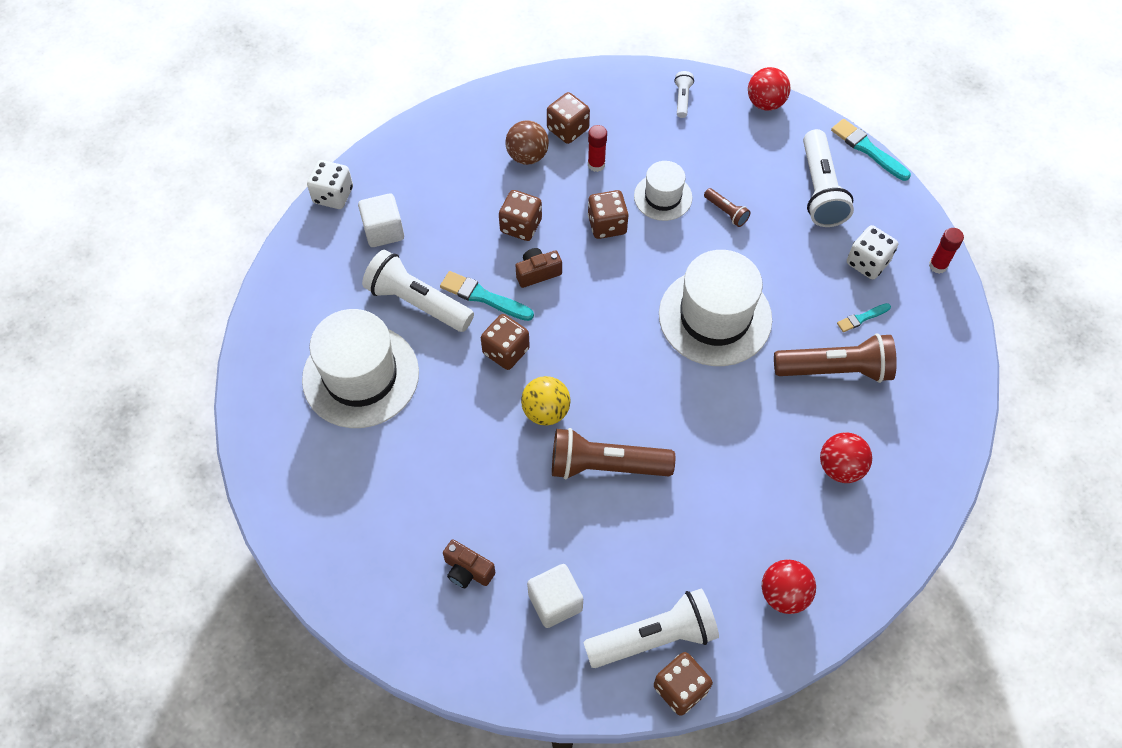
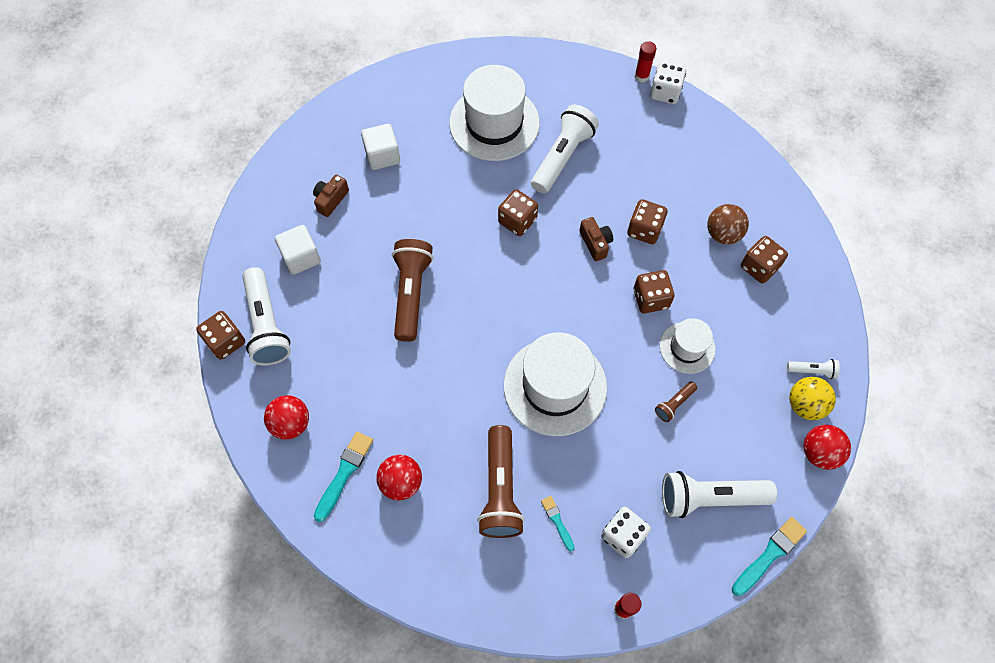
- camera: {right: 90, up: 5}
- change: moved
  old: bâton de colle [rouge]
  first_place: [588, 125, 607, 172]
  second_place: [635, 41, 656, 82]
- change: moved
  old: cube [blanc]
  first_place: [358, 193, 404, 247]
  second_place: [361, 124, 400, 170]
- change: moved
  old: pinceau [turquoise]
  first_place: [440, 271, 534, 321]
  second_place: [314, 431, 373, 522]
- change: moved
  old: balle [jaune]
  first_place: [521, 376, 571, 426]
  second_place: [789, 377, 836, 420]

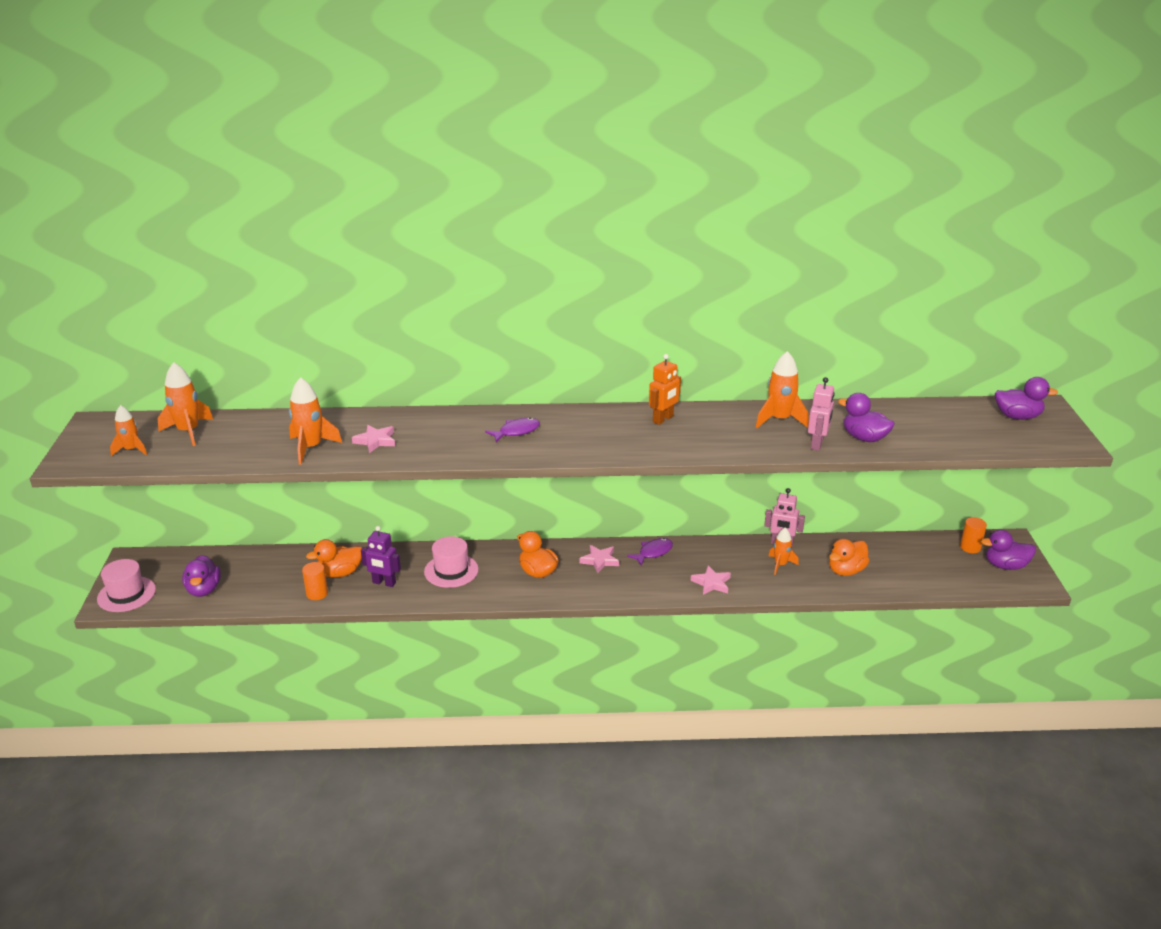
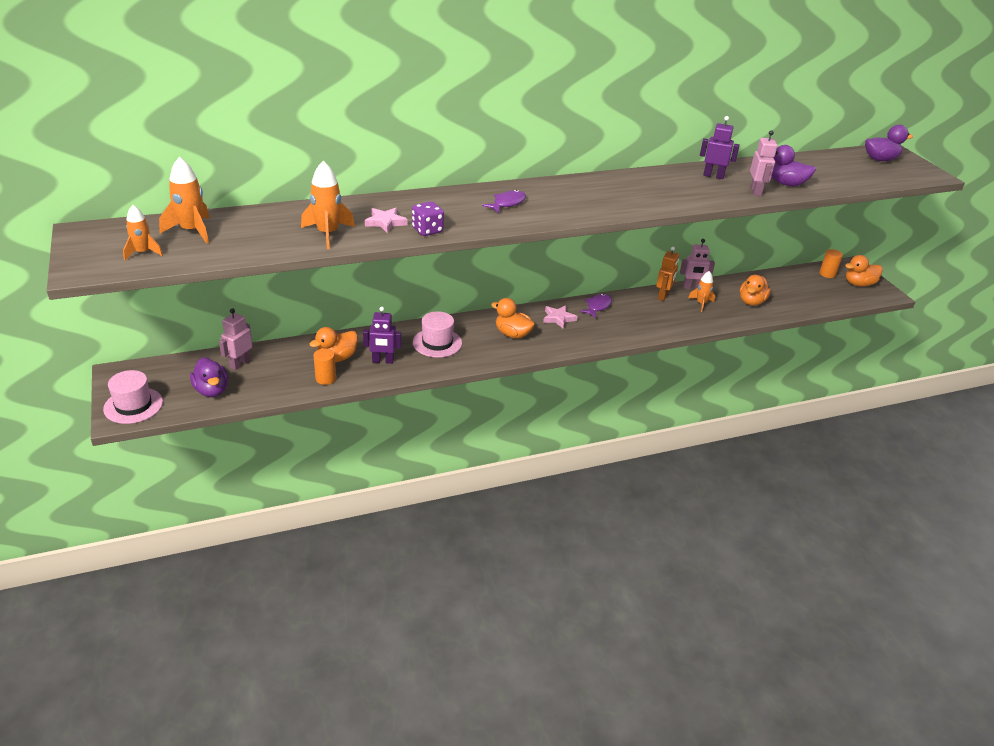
- camera: {right: -20, up: 5}
- change: replaced
  old: fusée [orange]
  new: robot [violet]
  first_place: [756, 351, 809, 428]
  second_place: [700, 116, 740, 179]
- change: moved
  old: robot [orange]
  first_place: [649, 354, 681, 425]
  second_place: [656, 246, 679, 301]
- change: recoloured
  old: canard [violet]
  new: canard [orange]
  first_place: [981, 529, 1036, 570]
  second_place: [845, 255, 883, 287]
- change: removed
  old: étoile [rose]
  first_place: [691, 566, 731, 595]
- change: added
  new: dé [violet]
  second_place: [412, 201, 444, 236]
- change: added
  new: robot [rose]
  second_place: [219, 308, 252, 370]

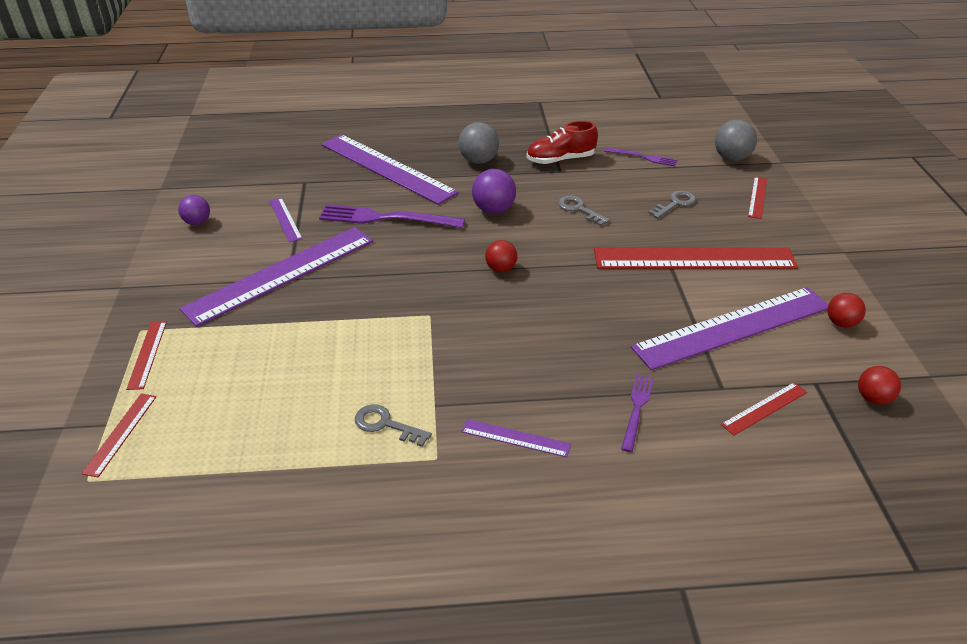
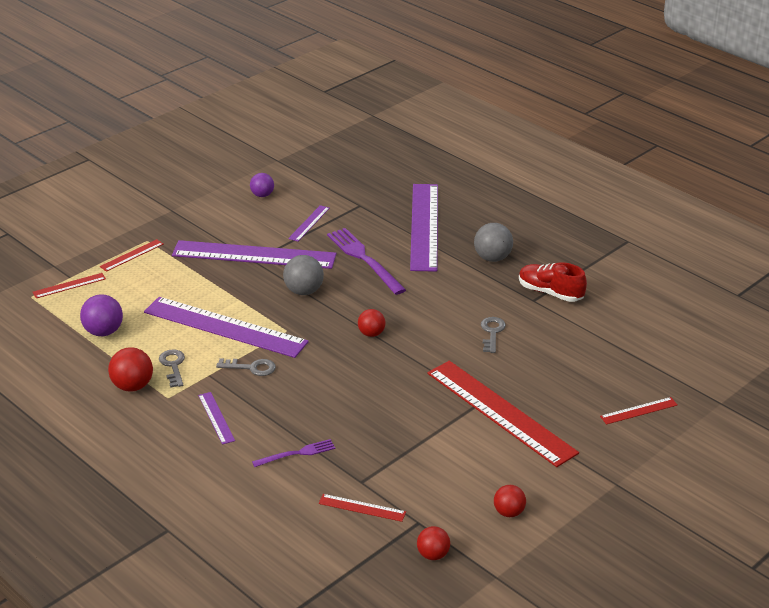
- camera: {right: 50, up: -5}
- change: moved
  old: balle [gris]
  first_place: [715, 120, 757, 161]
  second_place: [283, 255, 324, 295]
- change: removed
  old: fourchette [violet]
  first_place: [604, 147, 677, 167]
- change: moved
  old: balle [violet]
  first_place: [472, 169, 516, 214]
  second_place: [80, 294, 123, 336]
- change: moved
  old: clé [gris]
  first_place: [648, 191, 696, 218]
  second_place: [216, 358, 276, 376]
- change: moved
  old: règle [violet]
  first_place: [631, 287, 829, 370]
  second_place: [144, 297, 309, 358]
- change: added
  new: balle [rouge]
  second_place: [108, 347, 153, 392]

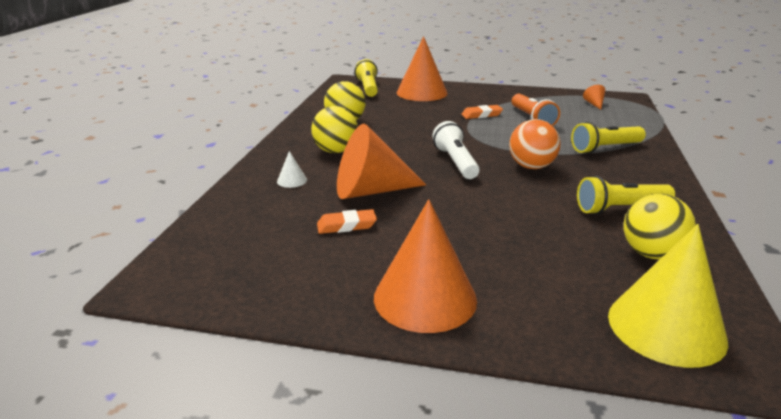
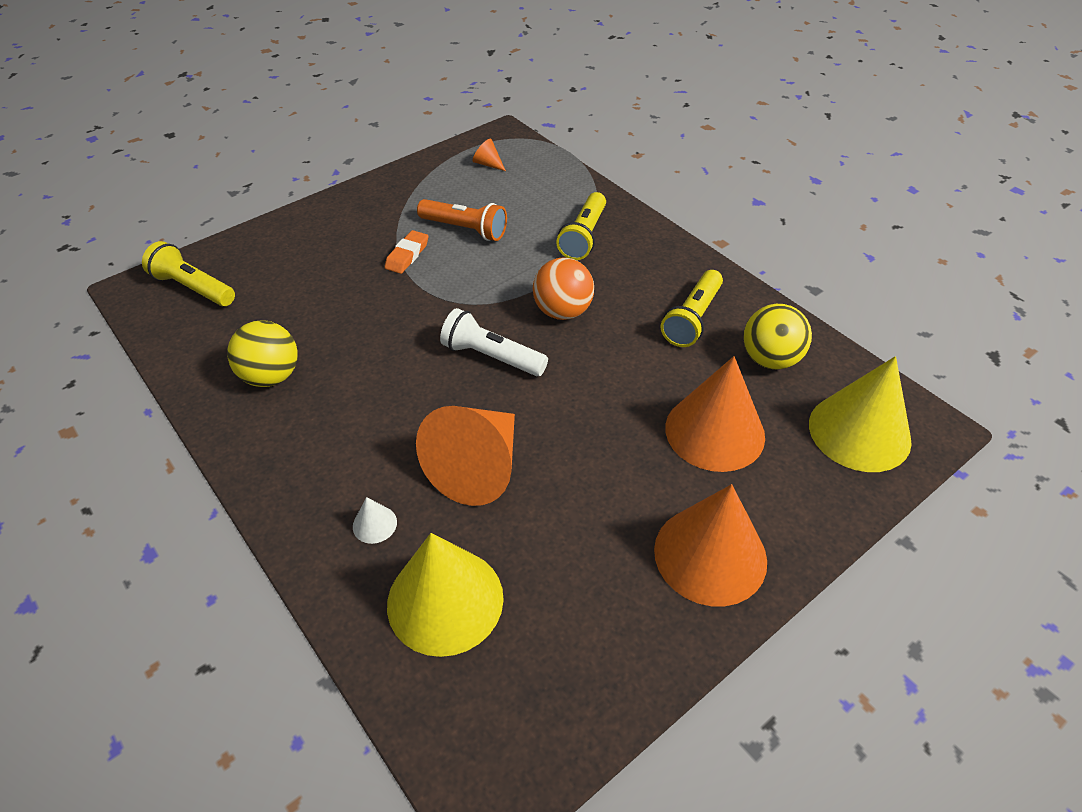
- camera: {right: -50, up: 20}
- change: moved
  old: cône [orange]
  first_place: [397, 36, 448, 101]
  second_place: [665, 356, 765, 472]
- change: removed
  old: balle [jaune]
  first_place: [311, 106, 358, 153]
- change: removed
  old: gomme [orange]
  first_place: [317, 209, 377, 234]
- change: added
  new: cône [jaune]
  second_place: [387, 533, 504, 657]

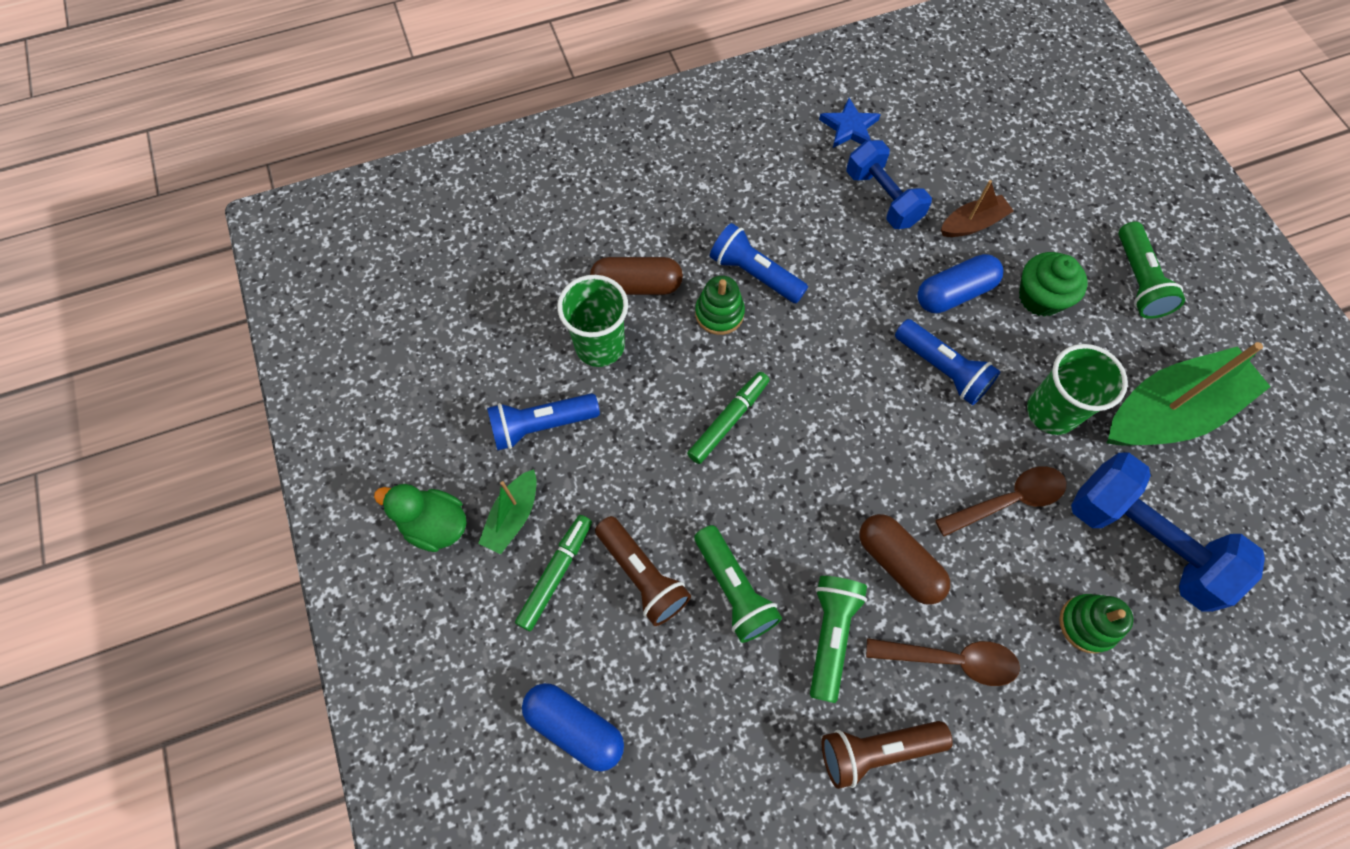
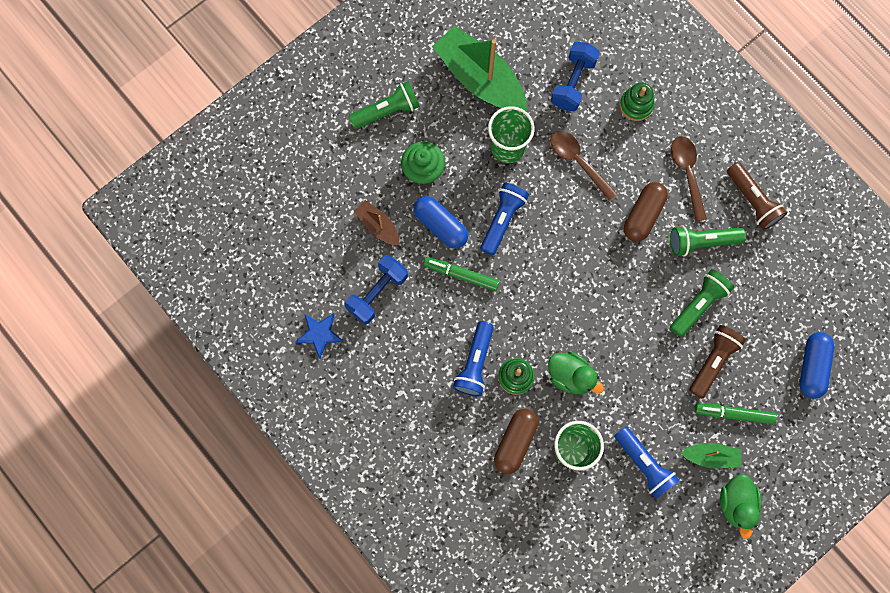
- camera: {right: -110, up: 10}
- change: turned
  old: gélule [marron]
  first_place: [590, 257, 683, 295]
  second_place: [494, 409, 538, 474]
  degrees: 45
- change: moved
  old: feutre [vert]
  first_place: [687, 372, 769, 464]
  second_place: [423, 257, 500, 291]
- change: resized
  old: haltère [bleu]
  first_place: [1071, 452, 1265, 612]
  second_place: [551, 42, 600, 111]
  factor: 0.67
- change: added
  new: canard [vert]
  second_place: [548, 351, 604, 394]

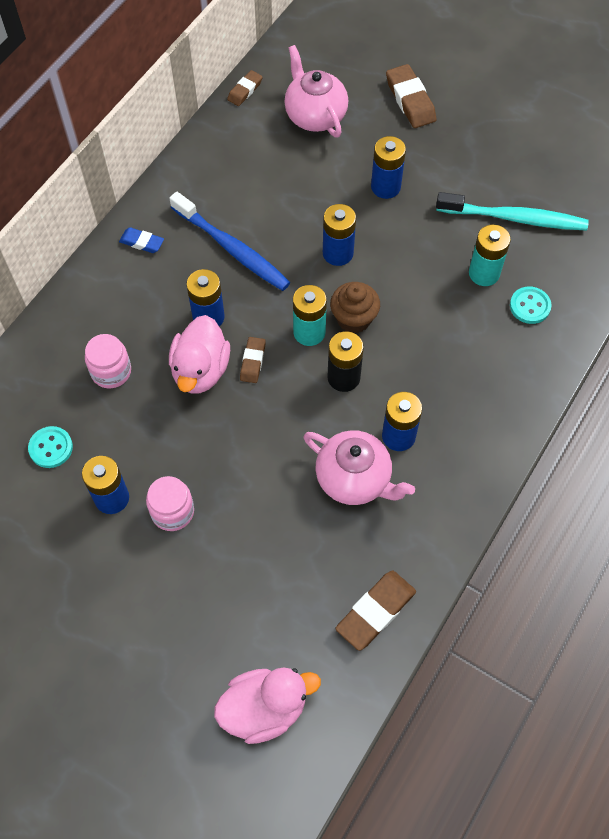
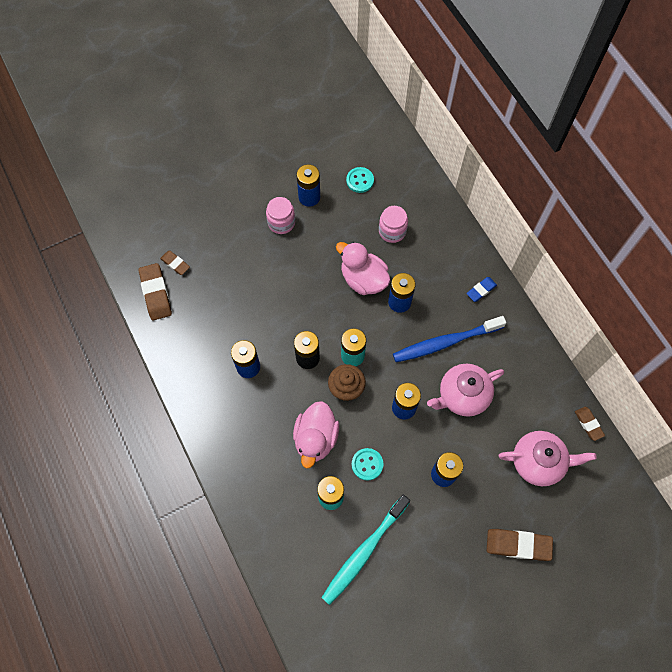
- camera: {right: 120, up: 5}
- change: moved
  old: bouton [turquoise]
  first_place: [510, 286, 551, 324]
  second_place: [352, 448, 383, 481]
- change: moved
  old: gomme [marron]
  first_place: [240, 337, 266, 383]
  second_place: [160, 251, 190, 275]
- change: moved
  old: théière [rose]
  first_place: [303, 430, 415, 505]
  second_place: [427, 364, 504, 417]
- change: moved
  old: canard [rose]
  first_place: [214, 667, 321, 744]
  second_place: [293, 401, 339, 469]

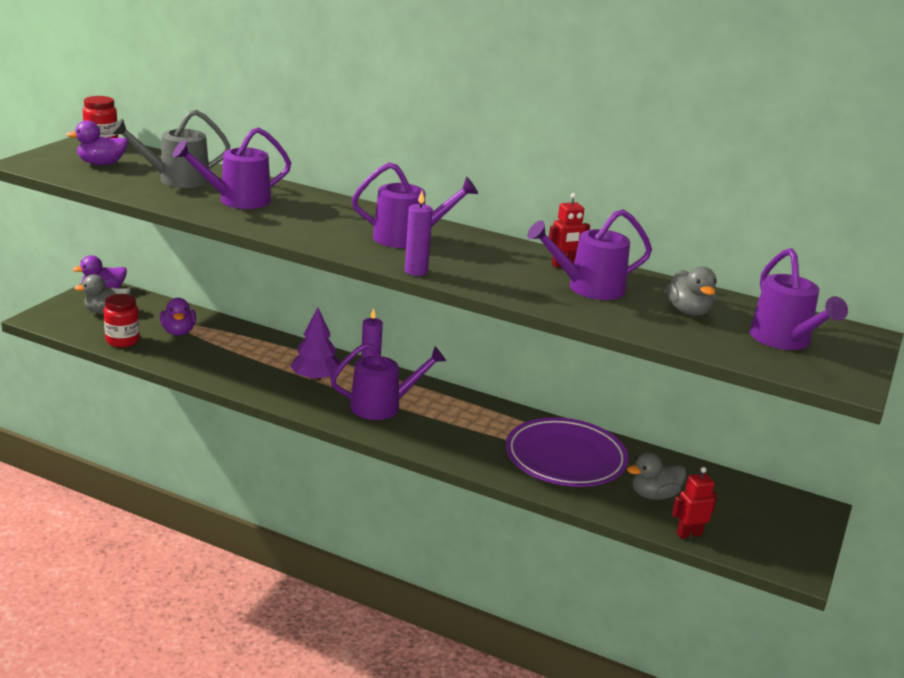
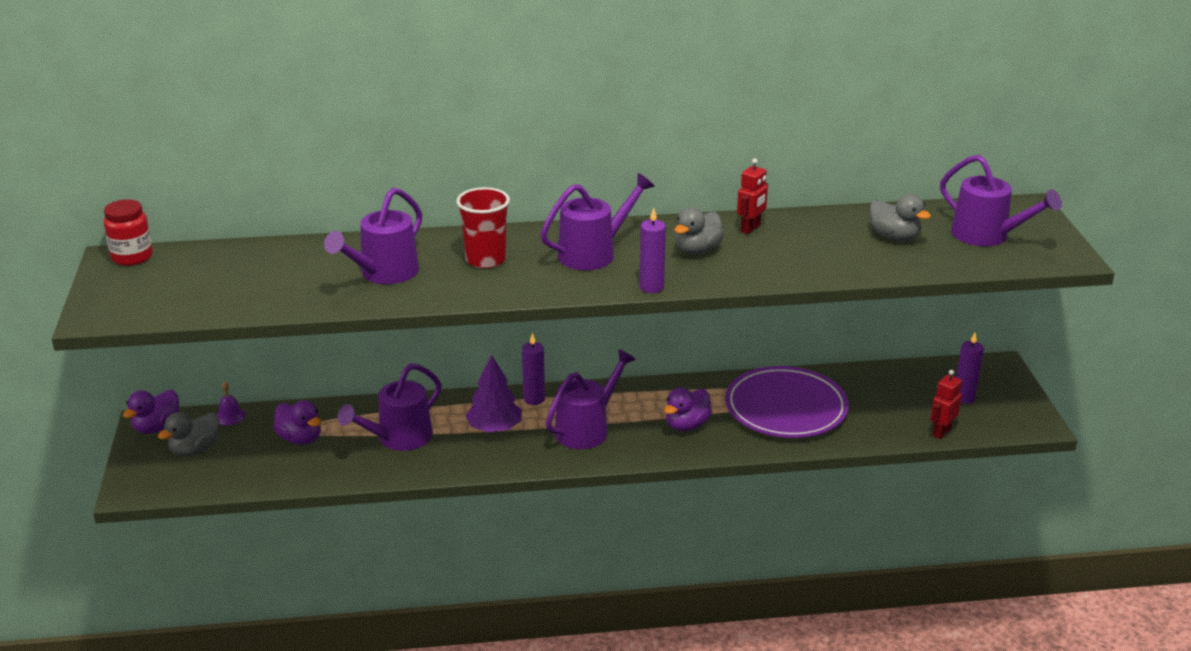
- camera: {right: -30, up: 5}
- change: removed
  old: arrosoir [gris]
  first_place: [111, 110, 230, 188]
- change: moved
  old: canard [violet]
  first_place: [66, 120, 128, 165]
  second_place: [664, 388, 712, 431]
- change: moved
  old: arrosoir [violet]
  first_place: [527, 209, 652, 300]
  second_place: [338, 363, 442, 451]
- change: removed
  old: bocal [rouge]
  first_place: [104, 294, 140, 347]
- change: moved
  old: canard [gris]
  first_place: [627, 452, 687, 500]
  second_place: [674, 207, 724, 255]
- change: added
  new: gobelet [rouge]
  second_place: [456, 187, 510, 268]
- change: added
  new: bougie [violet]
  second_place: [956, 333, 984, 404]
- change: added
  new: cloche [violet]
  second_place: [217, 381, 246, 425]

